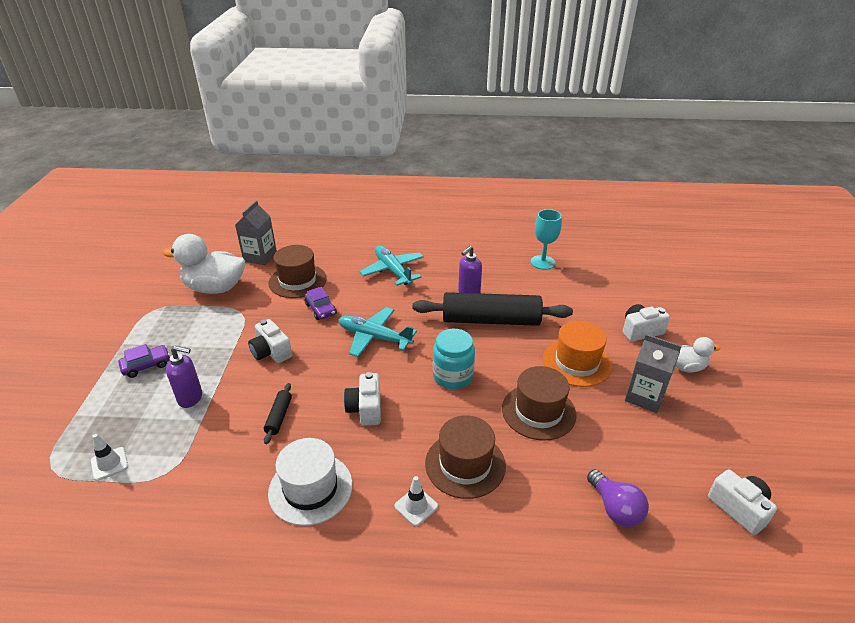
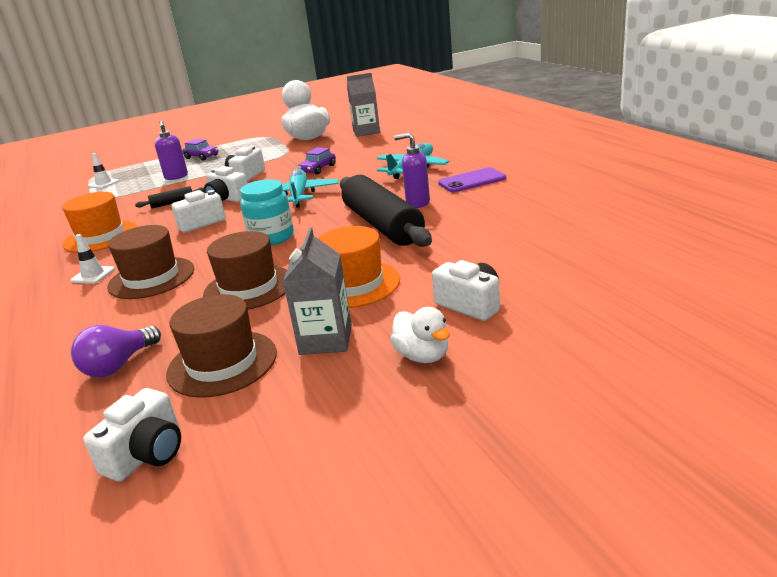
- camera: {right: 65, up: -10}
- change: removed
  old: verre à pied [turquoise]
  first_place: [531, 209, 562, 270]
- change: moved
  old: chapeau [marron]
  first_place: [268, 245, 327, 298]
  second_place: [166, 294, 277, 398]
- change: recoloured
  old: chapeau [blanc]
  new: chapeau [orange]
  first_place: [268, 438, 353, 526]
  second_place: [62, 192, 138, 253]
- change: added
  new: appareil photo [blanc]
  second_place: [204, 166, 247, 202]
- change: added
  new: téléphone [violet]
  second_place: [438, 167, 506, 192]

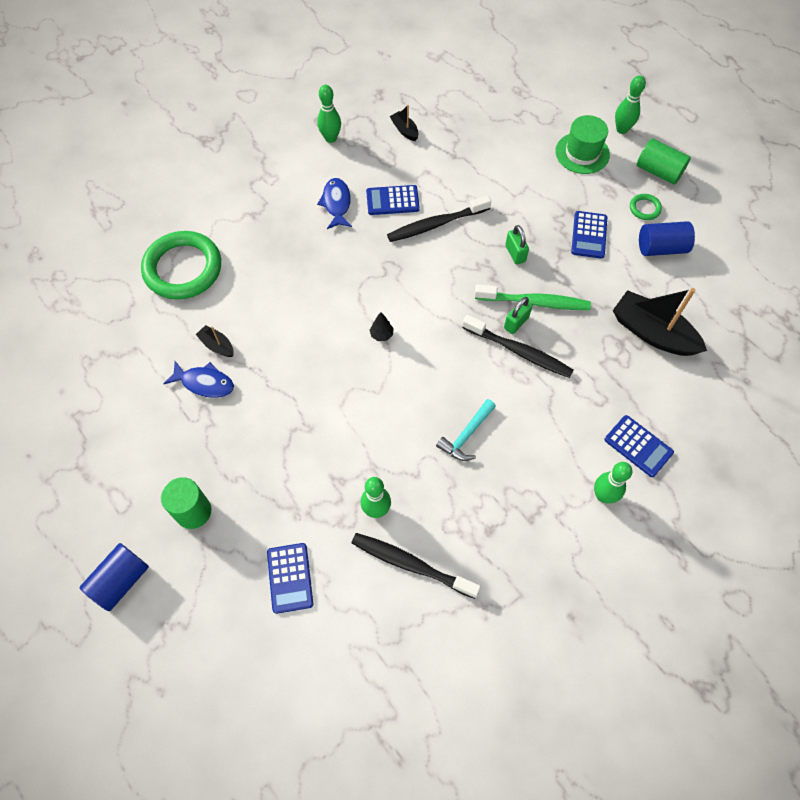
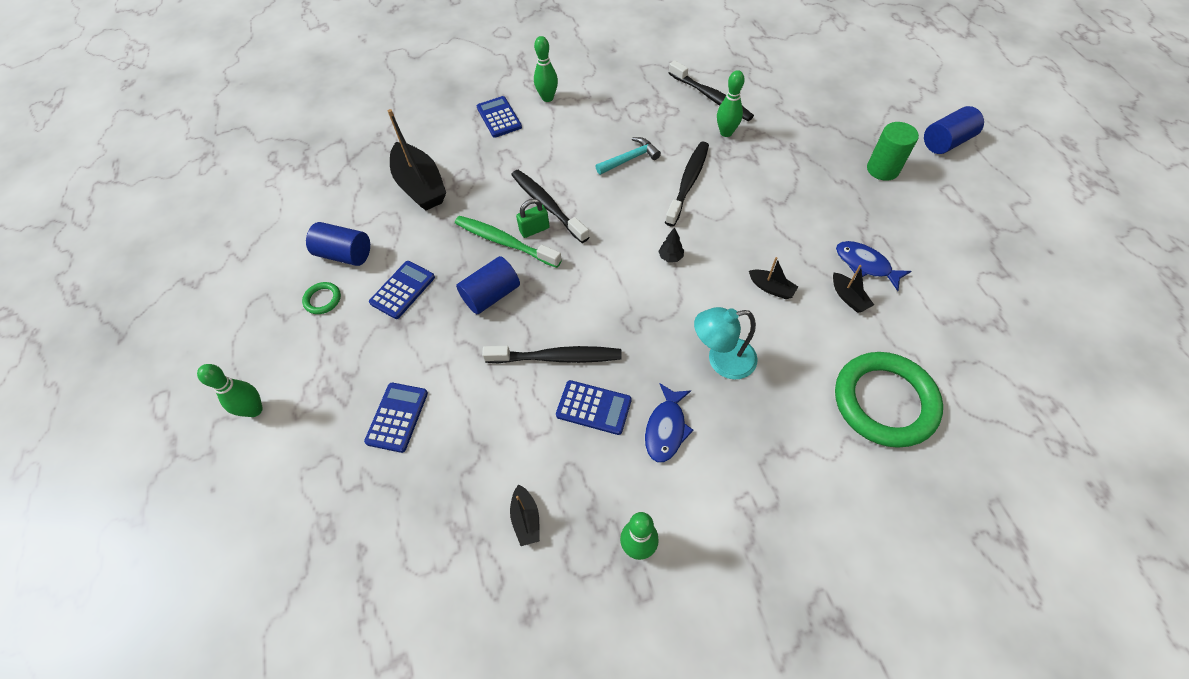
- camera: {right: -155, up: -5}
- change: removed
  old: chapeau [vert]
  first_place: [555, 115, 610, 174]
- change: removed
  old: cylindre [vert]
  first_place: [637, 138, 691, 185]
- change: replaced
  old: cadenas [vert]
  new: cylindre [bleu]
  first_place: [505, 225, 529, 265]
  second_place: [456, 256, 520, 314]
- change: moved
  old: calculatrice [bleu]
  first_place: [267, 543, 313, 614]
  second_place: [364, 383, 428, 453]
- change: added
  new: brosse à dents [noir]
  second_place: [665, 142, 709, 226]
- change: added
  new: bateau [noir]
  second_place: [749, 257, 798, 299]
- change: added
  new: lampe [turquoise]
  second_place: [694, 307, 758, 379]

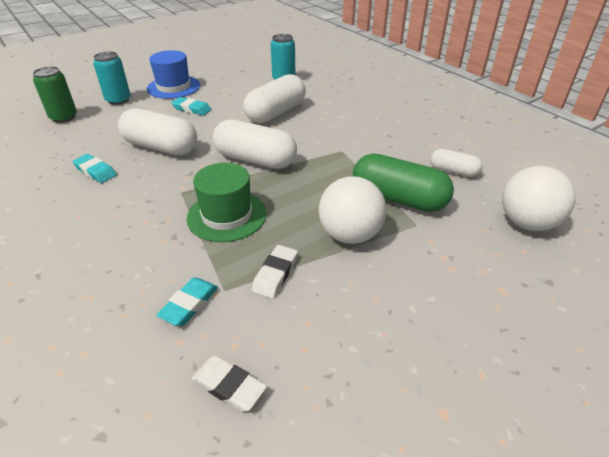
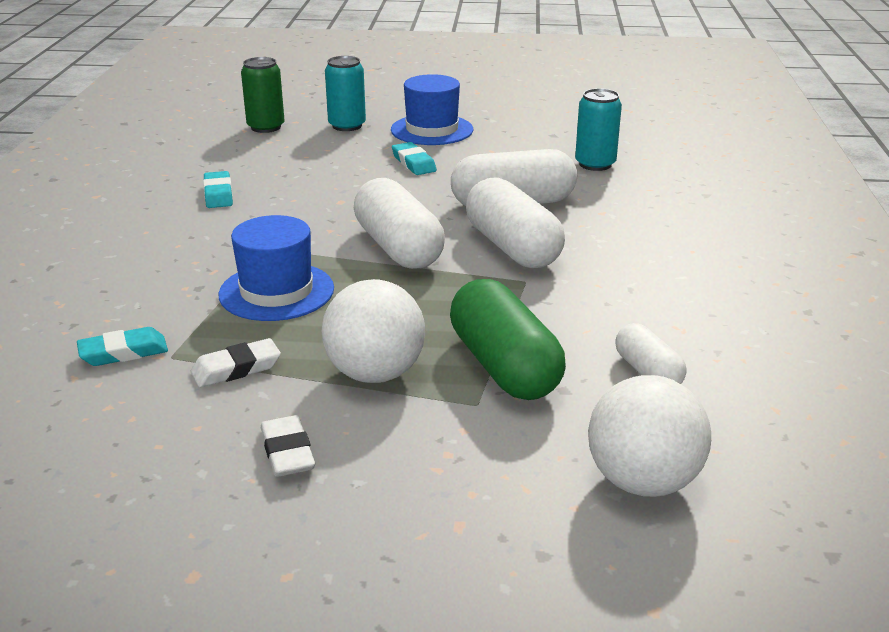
- camera: {right: 40, up: -10}
- change: moved
  old: gélule [blanc]
  first_place: [118, 108, 197, 155]
  second_place: [466, 177, 565, 268]
- change: recoloured
  old: chapeau [vert]
  new: chapeau [bleu]
  first_place: [187, 163, 267, 242]
  second_place: [219, 215, 334, 321]
- change: moved
  old: gomme [blanc]
  first_place: [191, 356, 267, 412]
  second_place: [261, 415, 315, 477]

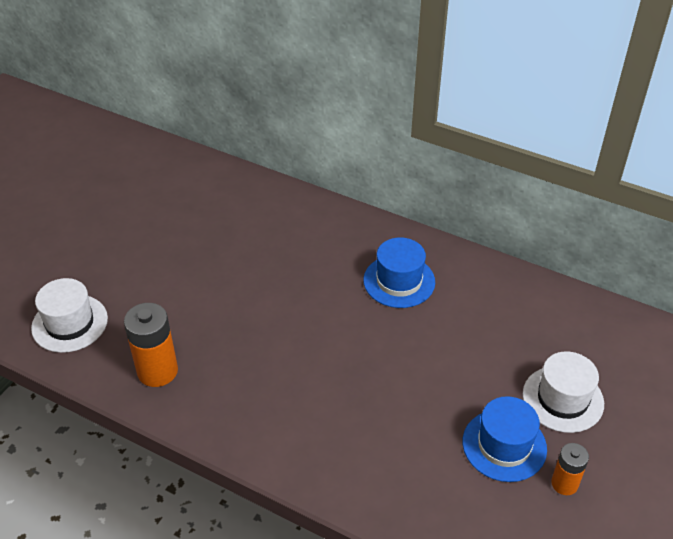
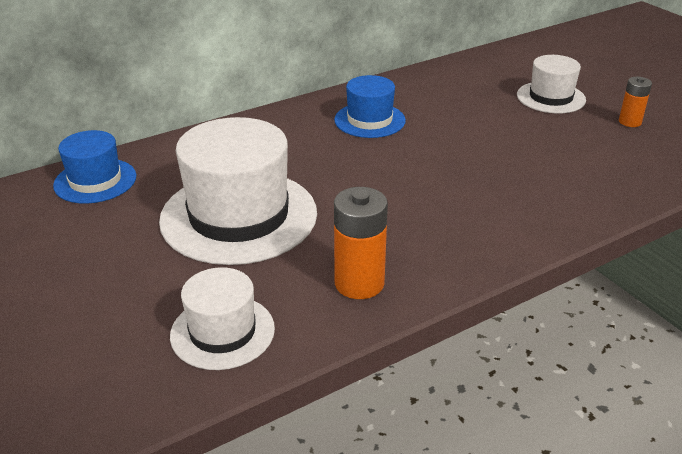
- camera: {right: -60, up: -10}
- change: moved
  old: chapeau [bleu]
  first_place: [463, 396, 547, 482]
  second_place: [53, 130, 136, 204]
- change: added
  new: chapeau [blanc]
  second_place: [159, 117, 317, 265]

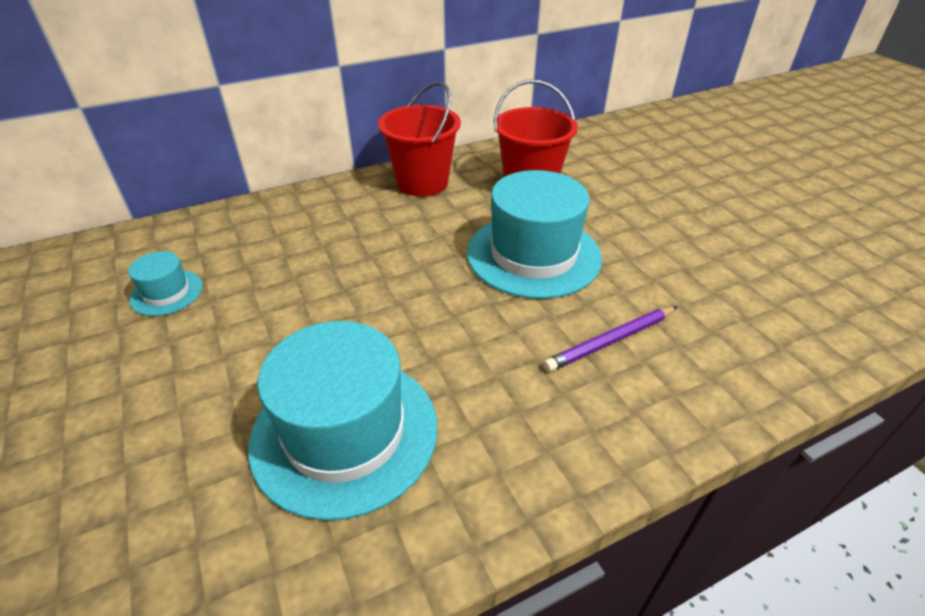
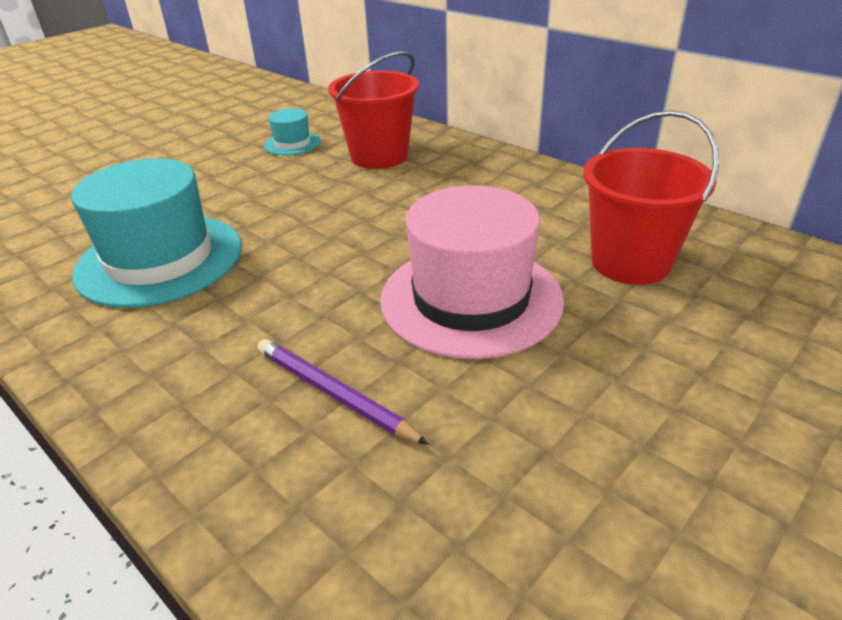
- camera: {right: 70, up: -5}
- change: moved
  old: seau [rouge]
  first_place: [378, 81, 461, 196]
  second_place: [328, 51, 419, 169]
- change: recoloured
  old: chapeau [turquoise]
  new: chapeau [rose]
  first_place: [467, 170, 602, 299]
  second_place: [380, 186, 564, 359]

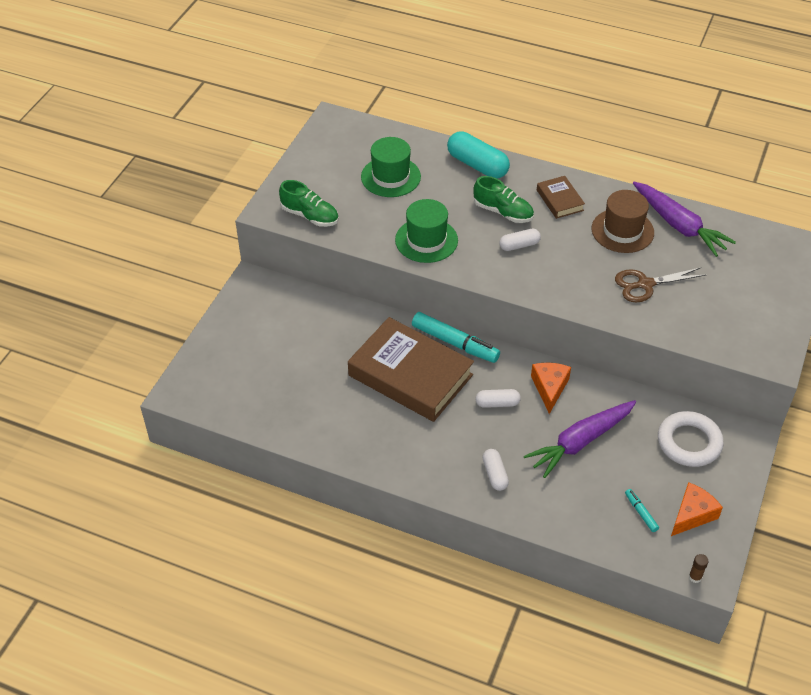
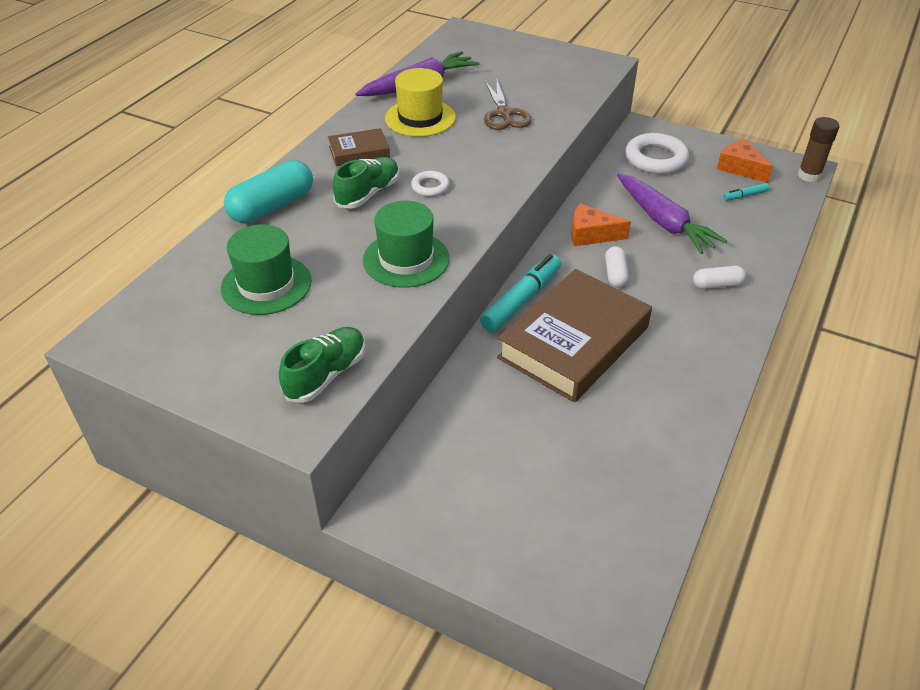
- camera: {right: -85, up: -5}
- change: recoloured
  old: chapeau [marron]
  new: chapeau [jaune]
  first_place: [592, 190, 654, 253]
  second_place: [385, 68, 456, 137]
- change: replaced
  old: gélule [blanc]
  new: anneau [blanc]
  first_place: [499, 228, 541, 251]
  second_place: [411, 171, 450, 197]
- change: resized
  old: bâton de colle [marron]
  first_place: [689, 554, 708, 583]
  second_place: [798, 117, 839, 182]
  factor: 1.89

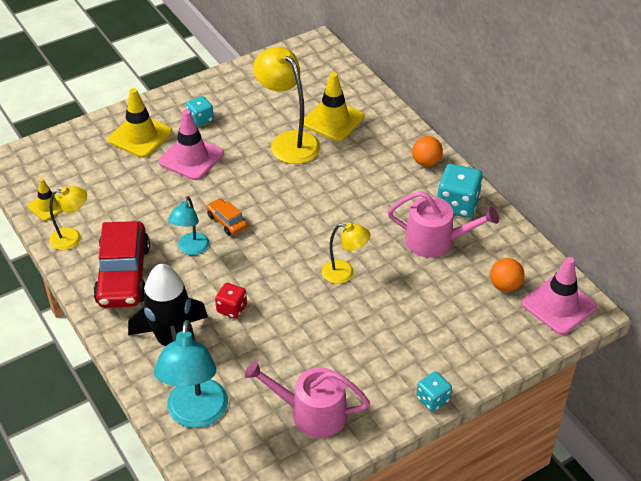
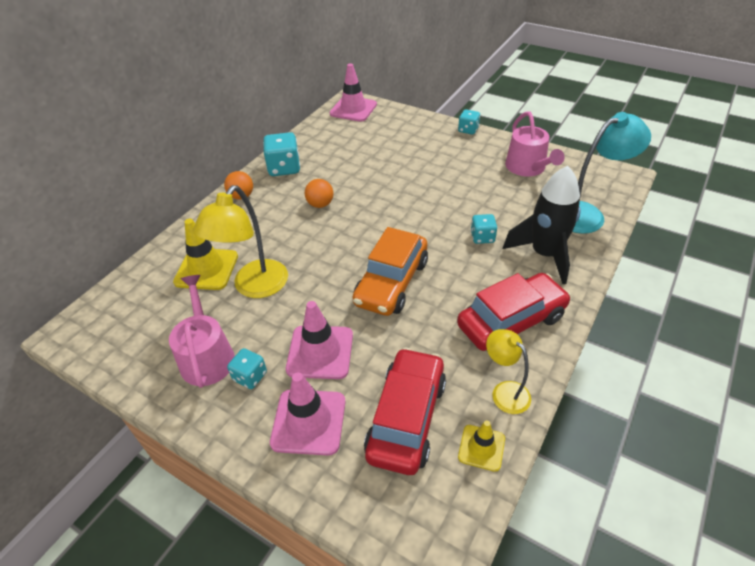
- camera: {right: -115, up: 0}
- change: recoloured
  old: cône de chantier [jaune]
  new: cône de chantier [rose]
  first_place: [108, 88, 172, 158]
  second_place: [270, 372, 346, 456]
- change: moved
  old: arrosoir [rose]
  first_place: [388, 191, 499, 258]
  second_place: [169, 275, 235, 388]
- change: removed
  old: lampe [turquoise]
  first_place: [168, 196, 209, 255]
- change: resized
  old: voiture [orange]
  first_place: [206, 198, 247, 235]
  second_place: [352, 227, 428, 316]
  factor: 2.1
- change: removed
  old: lampe [jaune]
  first_place: [322, 223, 370, 284]
- change: moved
  old: balle [orange]
  first_place: [490, 258, 525, 292]
  second_place: [305, 179, 334, 208]
- change: recoloured
  old: dé [rouge]
  new: dé [turquoise]
  first_place: [215, 283, 247, 319]
  second_place: [471, 214, 498, 244]
- change: added
  new: voiture [rouge]
  second_place: [364, 348, 446, 475]

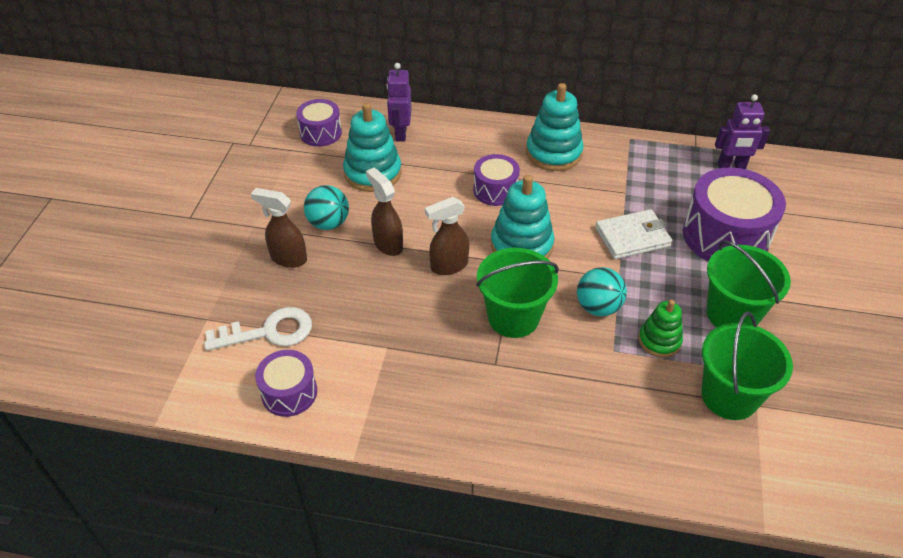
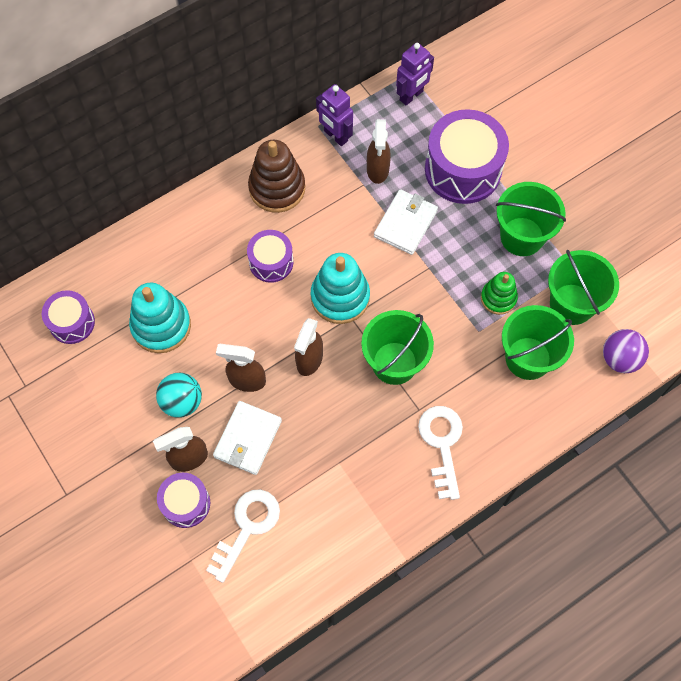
- camera: {right: -45, up: 20}
- change: moved
  old: robot [violet]
  first_place: [387, 63, 412, 142]
  second_place: [316, 84, 353, 146]
- change: recoloured
  old: jouet à empiler [turquoise]
  new: jouet à empiler [marron]
  first_place: [526, 83, 584, 171]
  second_place: [248, 140, 305, 213]
- change: removed
  old: balle [turquoise]
  first_place: [577, 267, 627, 316]
- change: moved
  old: tambour [violet]
  first_place: [255, 350, 317, 417]
  second_place: [157, 473, 210, 528]
- change: added
  new: vaporisateur [marron]
  second_place: [367, 119, 391, 184]
- change: added
  new: seau [vert]
  second_place: [502, 305, 574, 380]
- change: added
  new: balle [violet]
  second_place: [603, 329, 649, 373]
- change: added
  new: portefeuille [blanc]
  second_place: [213, 401, 282, 475]
- change: added
  new: clé [blanc]
  second_place: [418, 406, 463, 500]

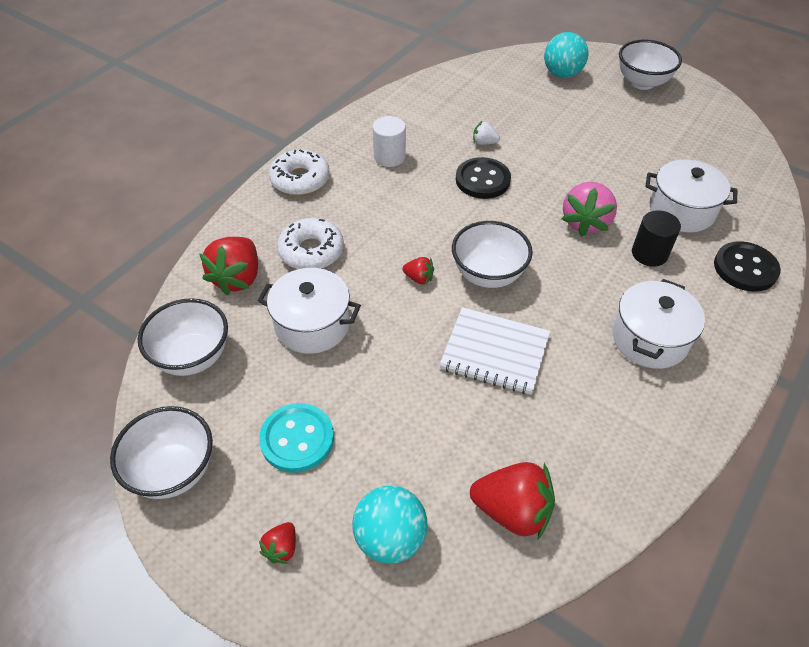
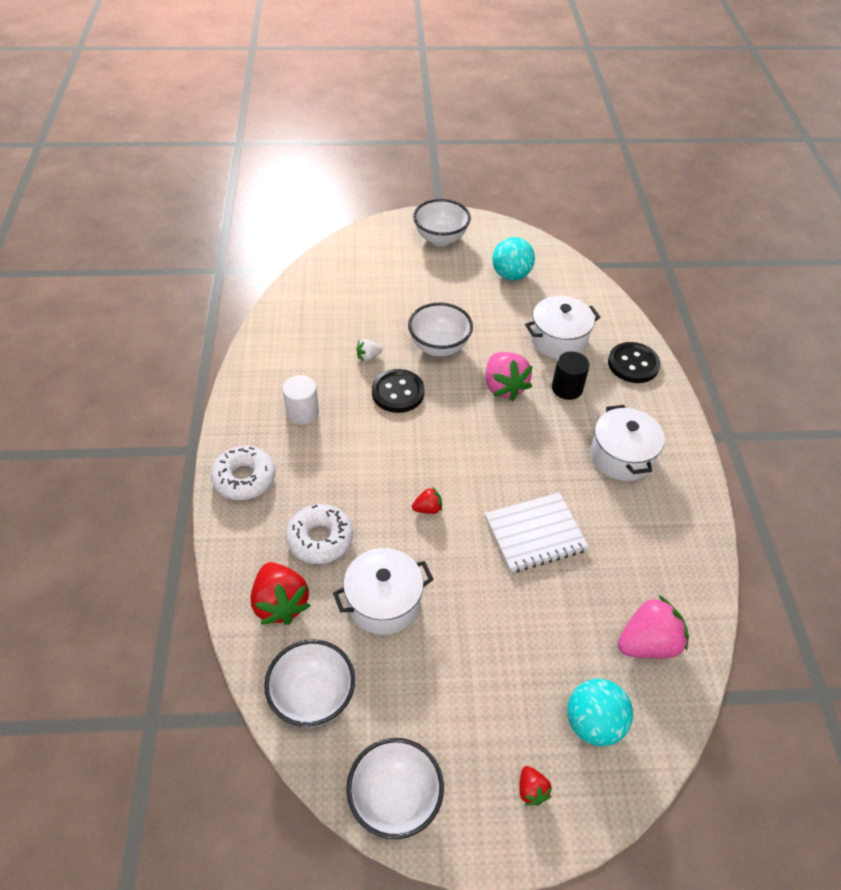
- camera: {right: -40, up: 0}
- change: moved
  old: balle [turquoise]
  first_place: [544, 32, 588, 78]
  second_place: [492, 237, 535, 280]
- change: moved
  old: bol [blanc]
  first_place: [452, 221, 533, 288]
  second_place: [408, 303, 473, 356]
- change: removed
  old: bouton [turquoise]
  first_place: [259, 403, 334, 473]
- change: recoloured
  old: fraise [rouge]
  new: fraise [rose]
  first_place: [470, 462, 555, 539]
  second_place: [618, 595, 689, 658]

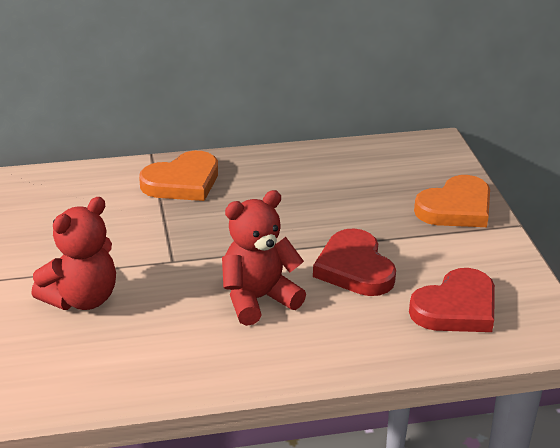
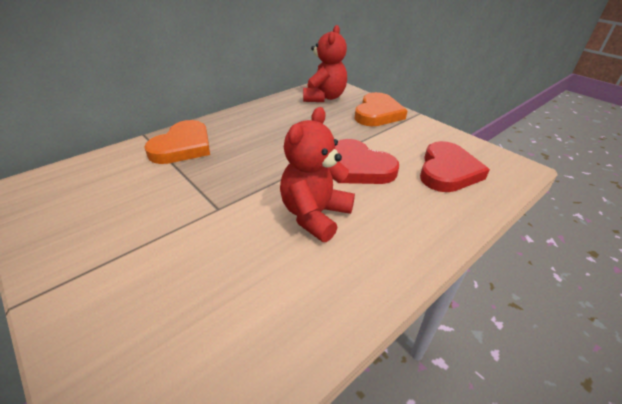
- camera: {right: -30, up: 5}
- change: moved
  old: ours en peluche [rouge]
  first_place: [31, 197, 116, 310]
  second_place: [303, 25, 347, 102]

